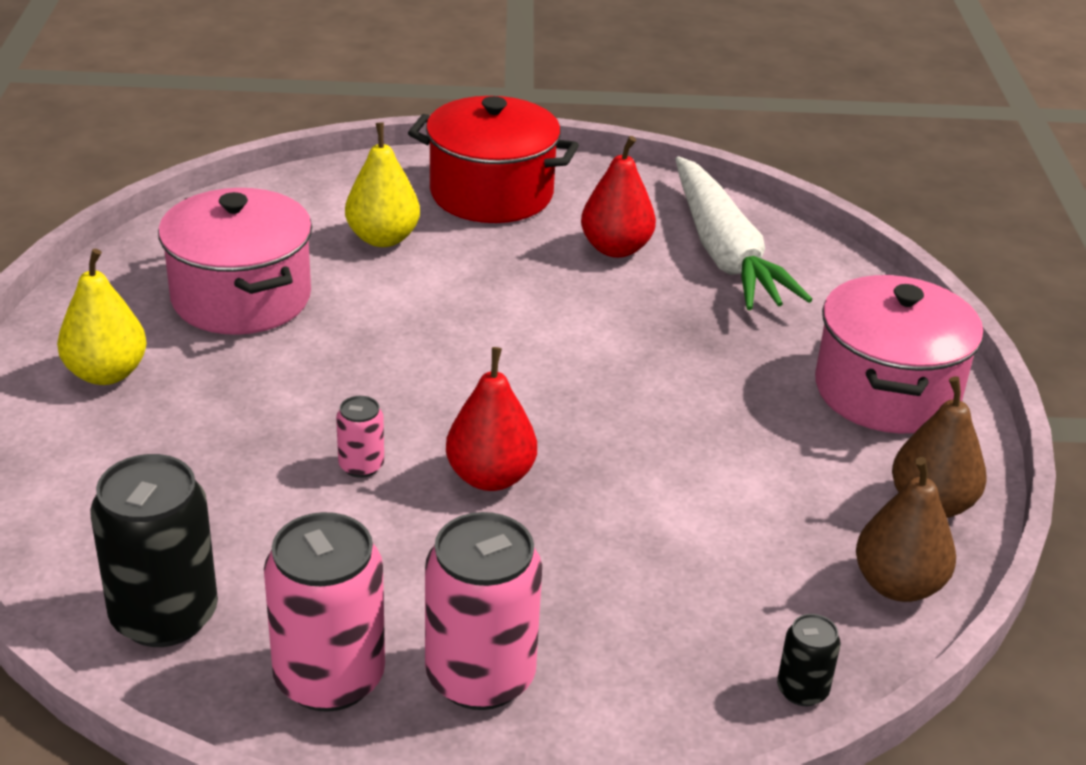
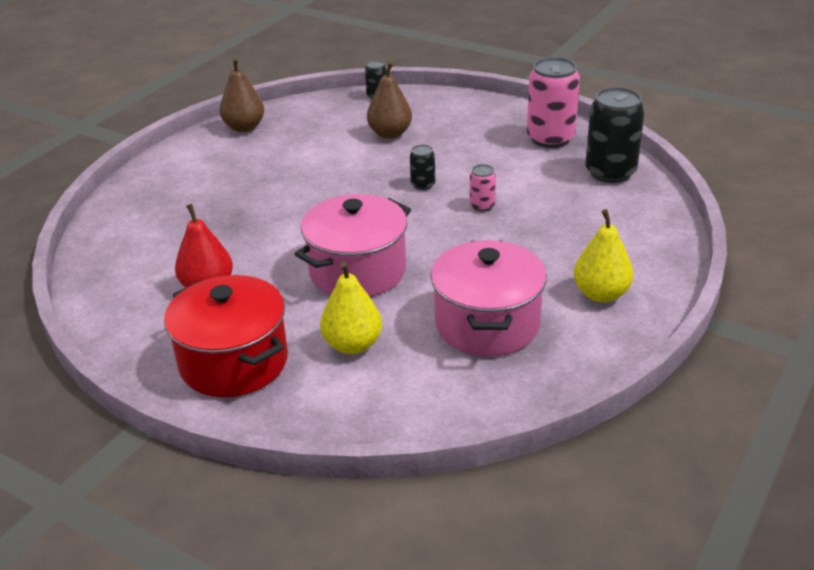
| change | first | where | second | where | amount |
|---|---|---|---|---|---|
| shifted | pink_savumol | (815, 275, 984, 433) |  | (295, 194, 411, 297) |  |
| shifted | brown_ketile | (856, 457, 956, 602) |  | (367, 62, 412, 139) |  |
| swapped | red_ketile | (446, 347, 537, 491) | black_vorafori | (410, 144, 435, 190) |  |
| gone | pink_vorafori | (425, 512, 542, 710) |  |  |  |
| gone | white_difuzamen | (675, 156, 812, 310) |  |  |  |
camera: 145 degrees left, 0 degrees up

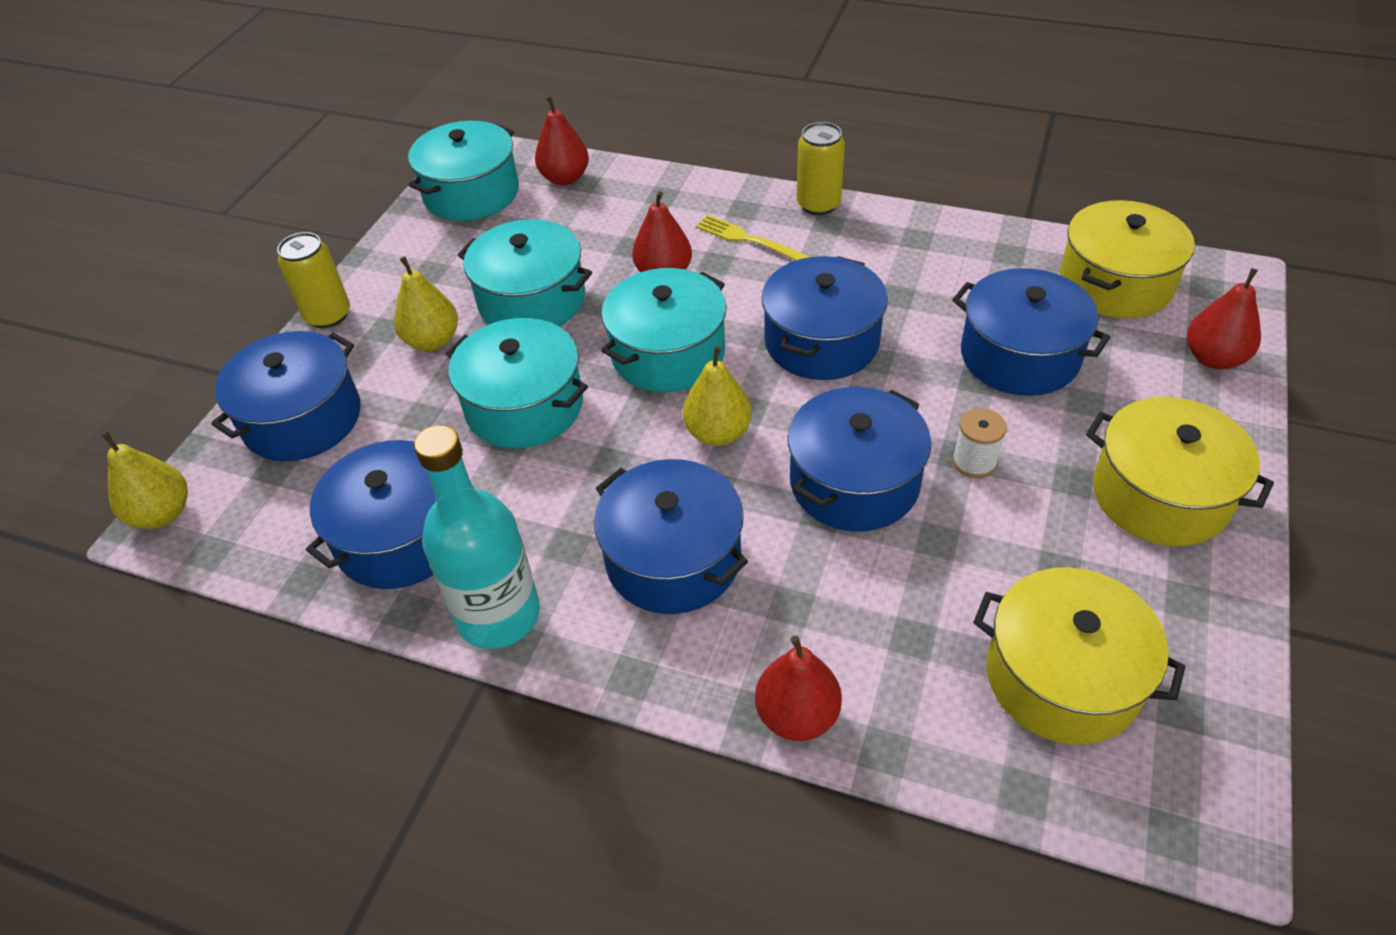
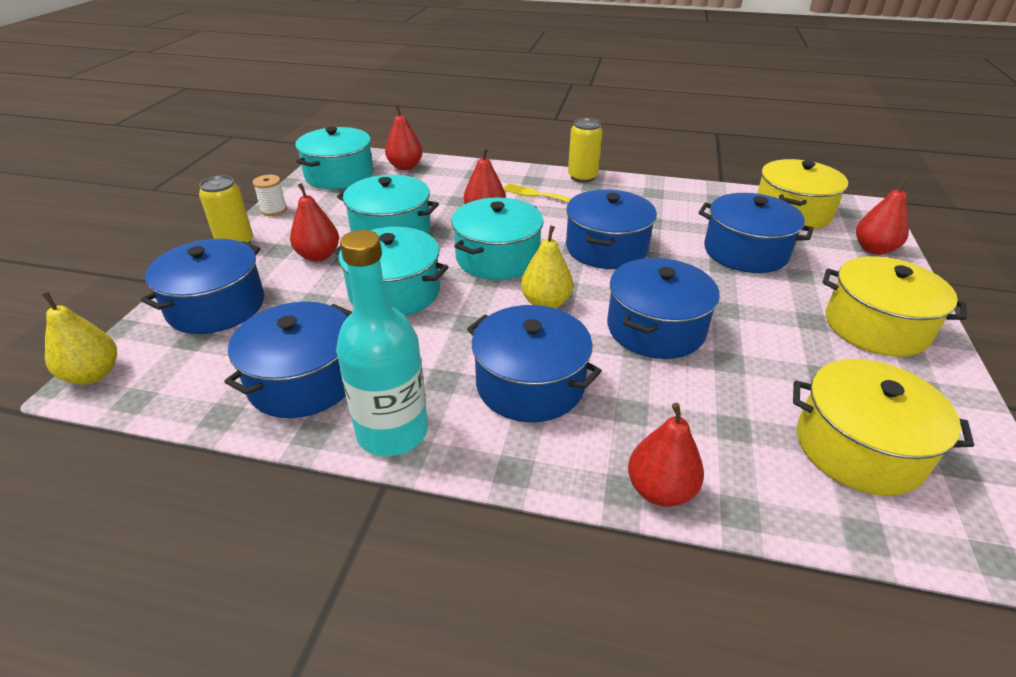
| change | first | where | second | where | amount |
|---|---|---|---|---|---|
| shifted | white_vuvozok | (952, 408, 1007, 478) |  | (253, 175, 287, 216) |  |
| repainted | yellow_ketile | (394, 256, 458, 351) | red_ketile | (290, 183, 339, 262) |  |
camera: 10 degrees left, 10 degrees down

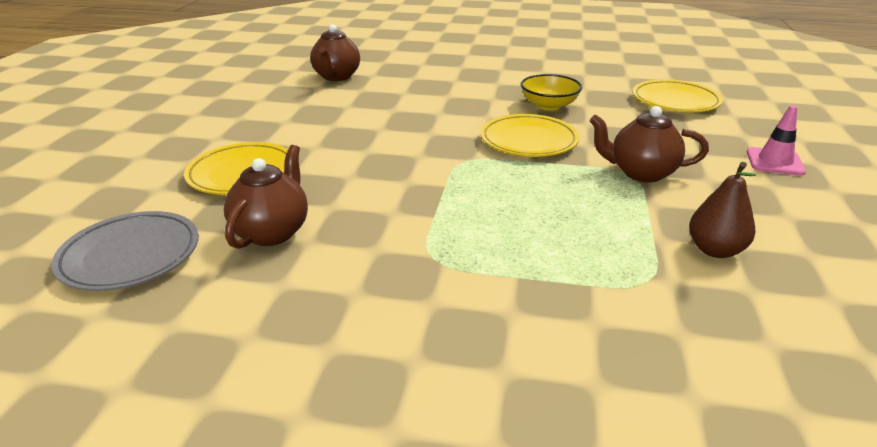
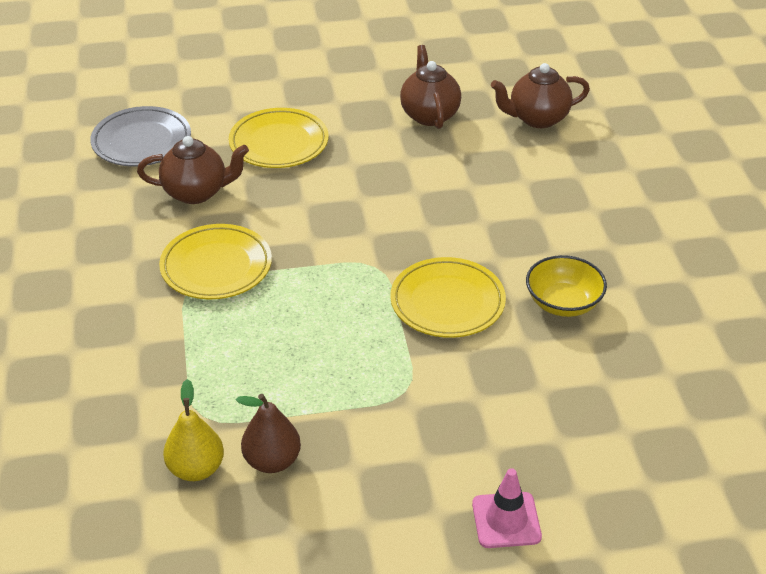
| change | first | where | second | where | amount |
|---|---|---|---|---|---|
| shifted | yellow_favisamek | (632, 79, 723, 112) |  | (159, 224, 272, 299) |  |
| new |  |  | yellow_ketile | (163, 379, 224, 481) |  |
| shifted | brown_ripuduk | (590, 106, 709, 183) |  | (400, 45, 461, 129) |  |
camera: 70 degrees right, 10 degrees up

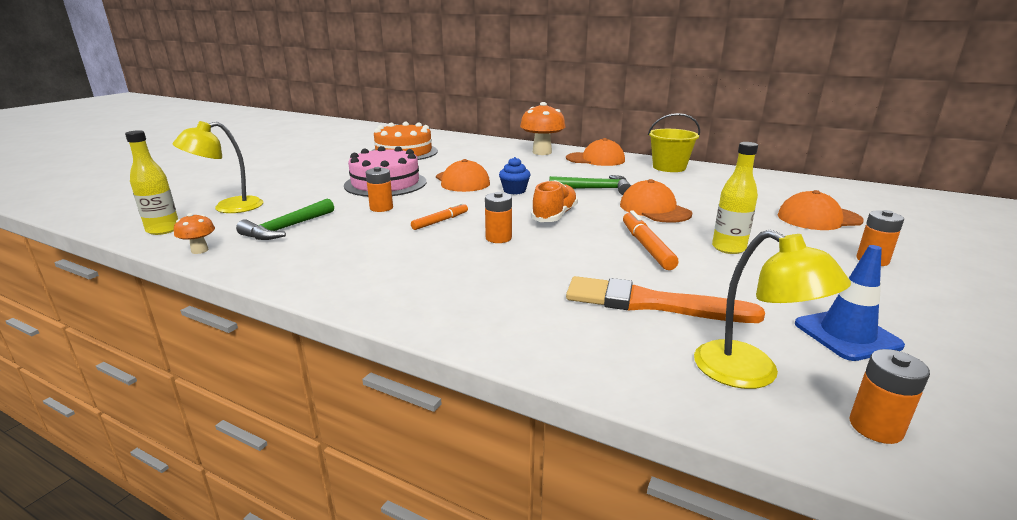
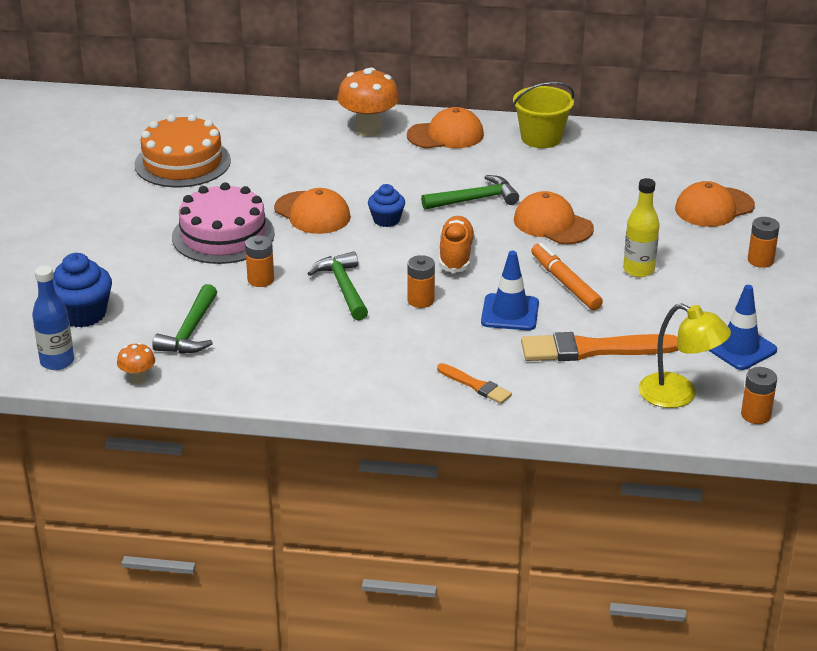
| change | first | where | second | where | amount |
|---|---|---|---|---|---|
| repainted | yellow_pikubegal | (125, 130, 178, 235) | blue_pikubegal | (32, 266, 74, 370) |  |
| swapped | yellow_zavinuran | (173, 121, 263, 213) | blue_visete | (53, 253, 112, 328) |  |
| swapped | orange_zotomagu | (411, 203, 468, 230) | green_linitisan | (307, 252, 368, 321) |  |
| new |  |  | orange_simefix | (437, 363, 512, 404) |  |
| new |  |  | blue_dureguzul | (481, 251, 539, 330) |  |
camera: 20 degrees left, 10 degrees up

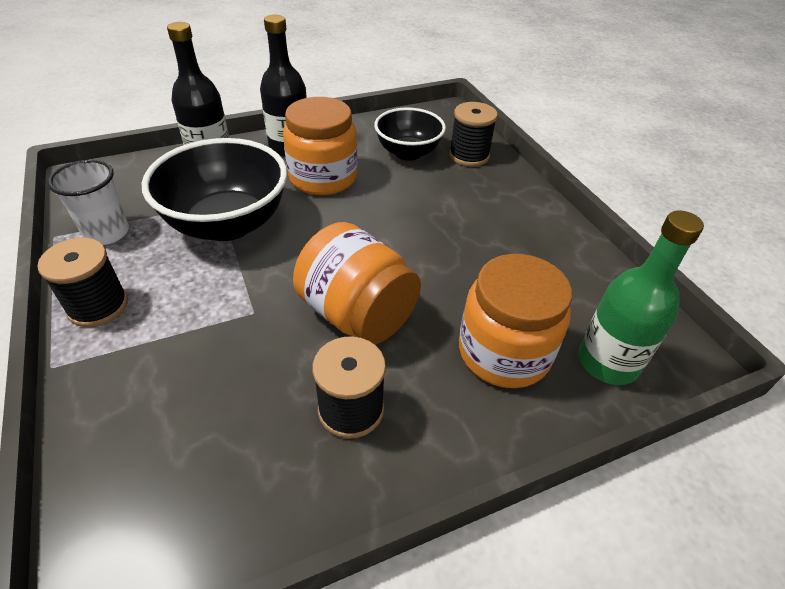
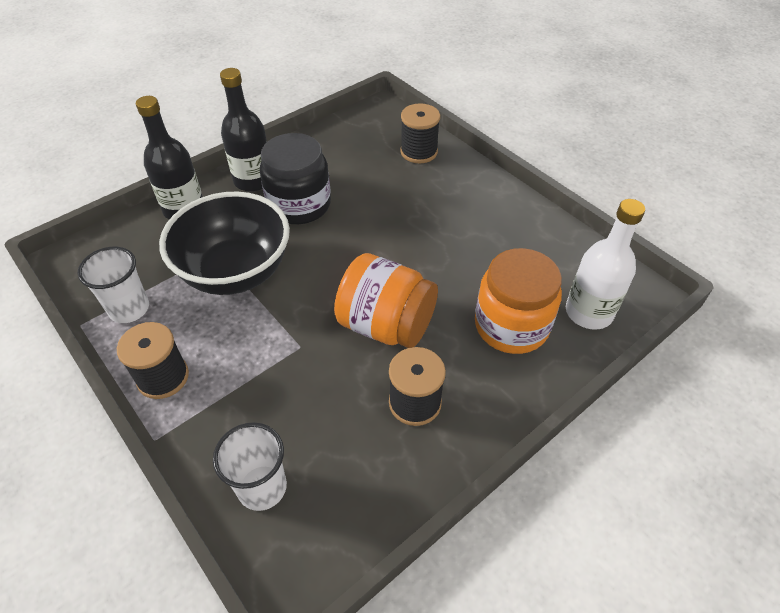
| change | first | where | second | where | amount |
|---|---|---|---|---|---|
| new |  |  | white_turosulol | (213, 422, 287, 511) |  |
| repainted | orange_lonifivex | (283, 97, 358, 195) | black_lonifivex | (260, 133, 331, 224) |  |
| repainted | green_pikubegal | (578, 210, 704, 385) | white_pikubegal | (566, 199, 645, 330) |  |
| gone | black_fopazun | (374, 107, 446, 161) |  |  |  |
camera: 15 degrees left, 5 degrees up

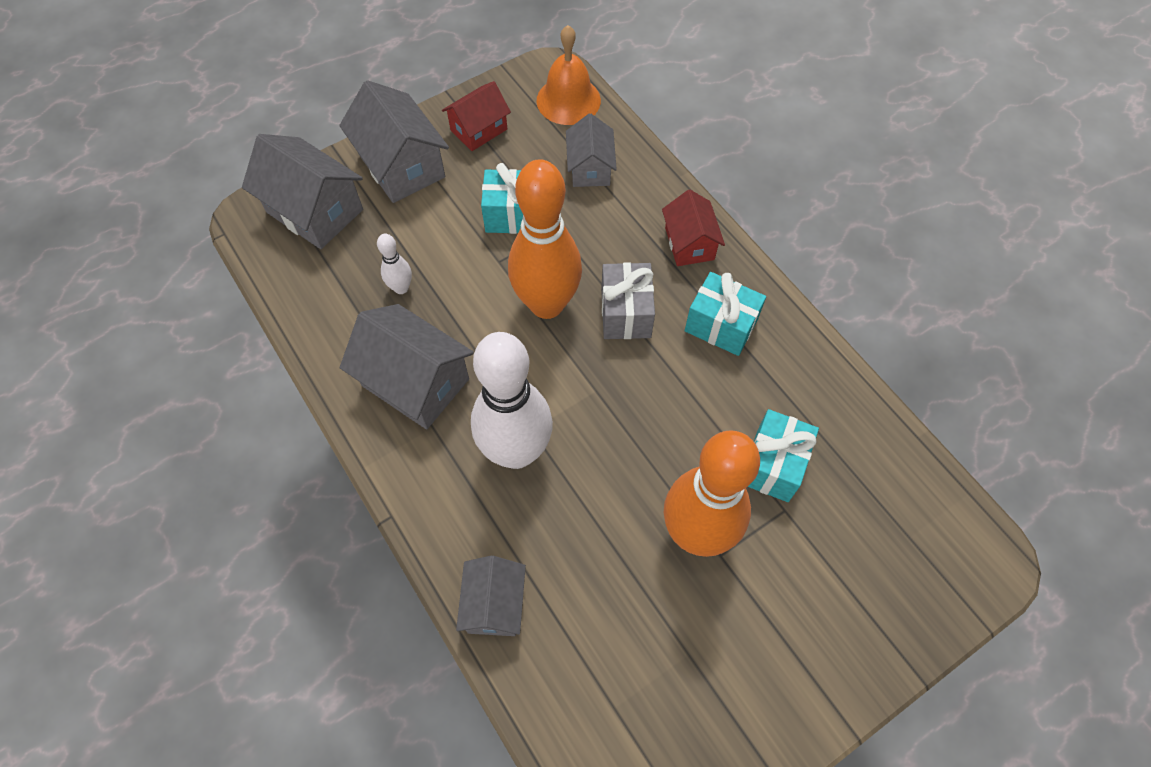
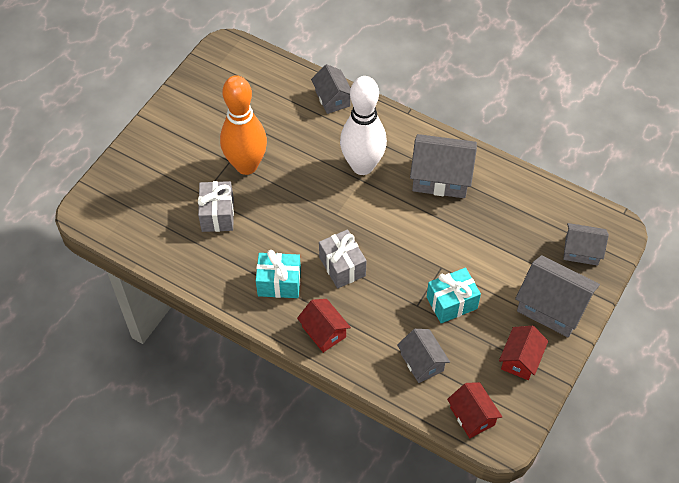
| change | first | where | second | where | amount |
|---|---|---|---|---|---|
| repainted | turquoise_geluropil | (748, 409, 819, 502) | grey_geluropil | (198, 181, 234, 232) |  |
| swapped | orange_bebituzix | (536, 25, 601, 125) | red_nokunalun | (447, 382, 502, 438) |  |
| scaled | grey_nokunalun | (242, 134, 363, 249) |  | (563, 223, 609, 266) | x0.62 |
| gone | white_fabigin | (377, 234, 412, 294) |  |  |  |
| gone | orange_fabigin | (508, 159, 582, 319) |  |  |  |
camera: 155 degrees right, 5 degrees down

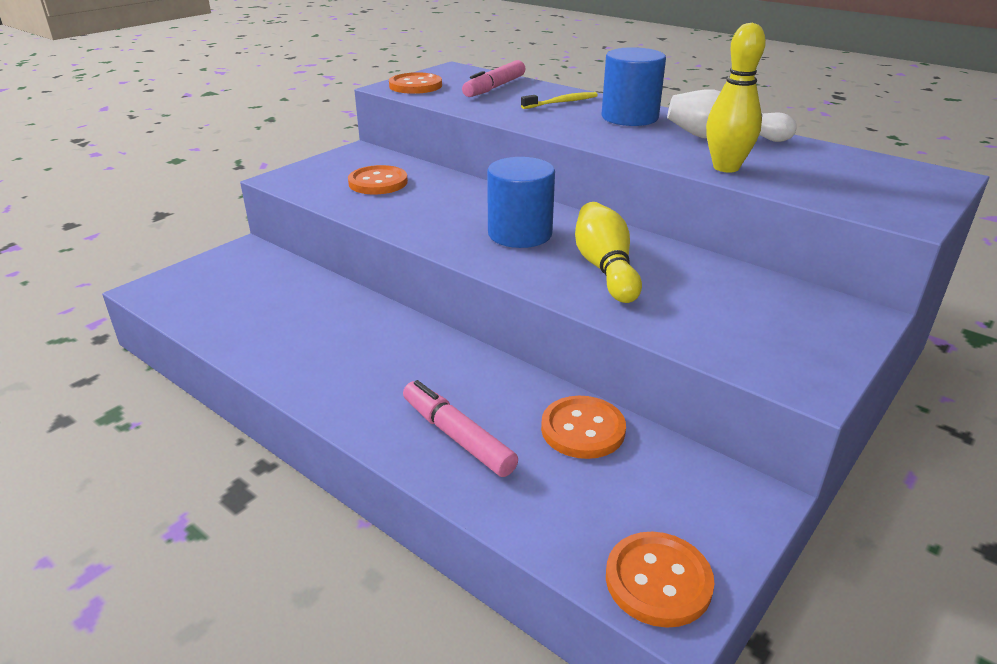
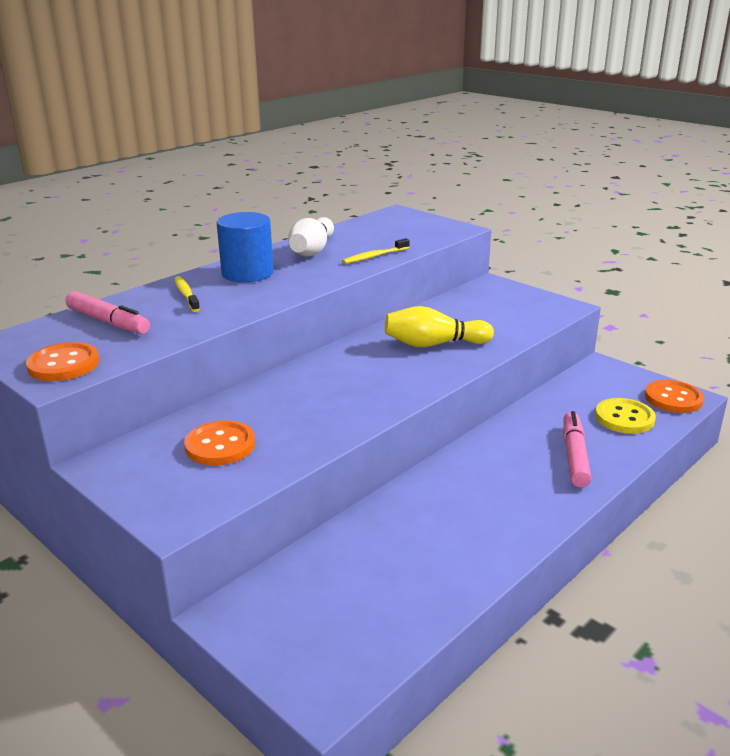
| change | first | where | second | where | amount |
|---|---|---|---|---|---|
| swapped | yellow_fabigin | (706, 23, 766, 172) | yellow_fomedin | (342, 238, 410, 264) |  |
| rotated | pink_zotomagu | (403, 380, 518, 477) |  | (563, 411, 591, 487) | 135 degrees clockwise |
| new |  |  | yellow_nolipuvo | (595, 398, 656, 434) |  |
| gone | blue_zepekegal | (487, 157, 555, 248) |  |  |  |
| gone | orange_nolipuvo | (541, 396, 626, 459) |  |  |  |
camera: 85 degrees left, 5 degrees down

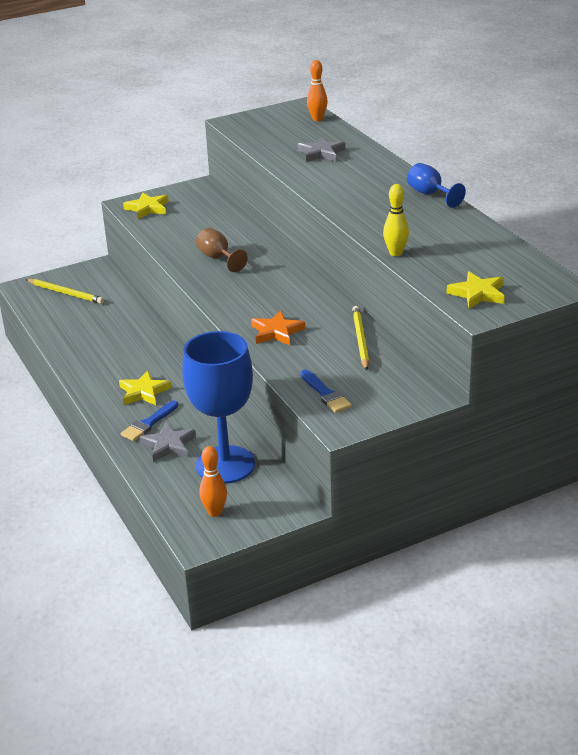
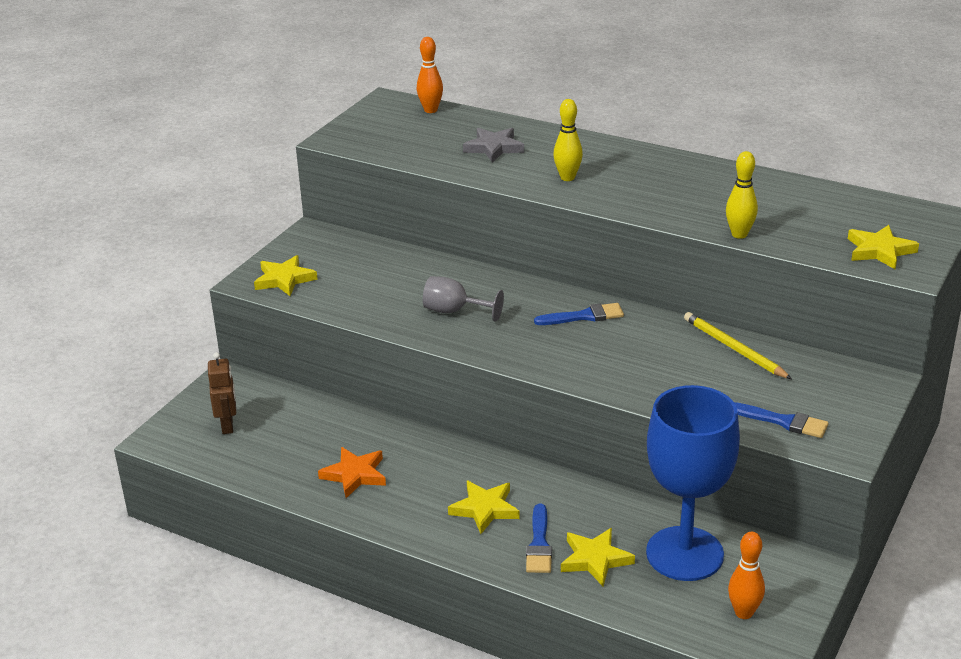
| change | first | where | second | where | amount |
|---|---|---|---|---|---|
| swapped | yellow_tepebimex | (26, 279, 104, 304) | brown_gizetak | (208, 352, 236, 434) |  |
| shifted | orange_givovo | (251, 310, 305, 345) |  | (318, 447, 386, 498) |  |
| repainted | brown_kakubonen | (196, 228, 248, 272) | grey_kakubonen | (423, 276, 504, 322) |  |
| new |  |  | blue_simefix | (534, 303, 624, 325) |  |
| new |  |  | yellow_fabigin | (553, 99, 583, 181) |  |
| repainted | grey_givovo | (140, 422, 196, 462) | yellow_givovo | (561, 528, 635, 586) |  |
| gone | blue_kakubonen | (407, 163, 466, 208) |  |  |  |
camera: 35 degrees left, 0 degrees up

